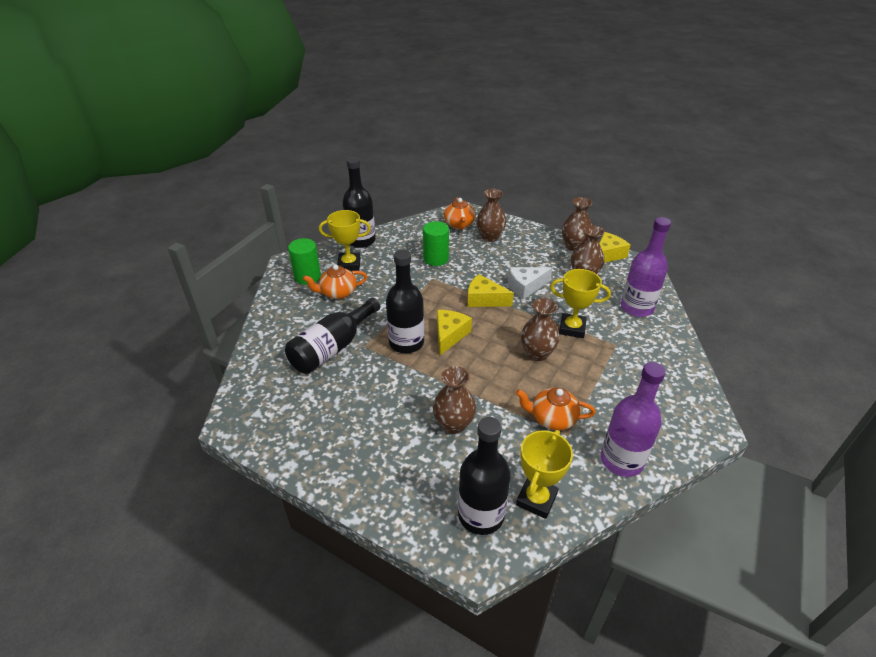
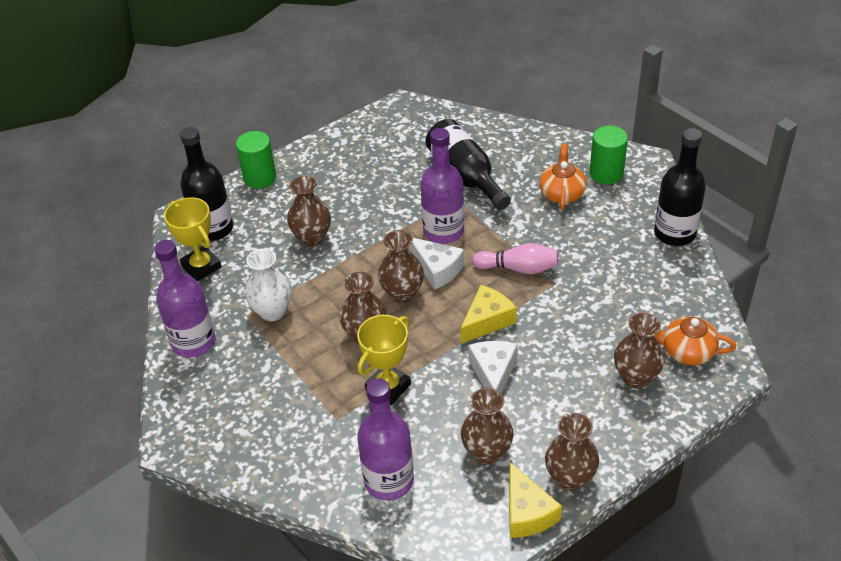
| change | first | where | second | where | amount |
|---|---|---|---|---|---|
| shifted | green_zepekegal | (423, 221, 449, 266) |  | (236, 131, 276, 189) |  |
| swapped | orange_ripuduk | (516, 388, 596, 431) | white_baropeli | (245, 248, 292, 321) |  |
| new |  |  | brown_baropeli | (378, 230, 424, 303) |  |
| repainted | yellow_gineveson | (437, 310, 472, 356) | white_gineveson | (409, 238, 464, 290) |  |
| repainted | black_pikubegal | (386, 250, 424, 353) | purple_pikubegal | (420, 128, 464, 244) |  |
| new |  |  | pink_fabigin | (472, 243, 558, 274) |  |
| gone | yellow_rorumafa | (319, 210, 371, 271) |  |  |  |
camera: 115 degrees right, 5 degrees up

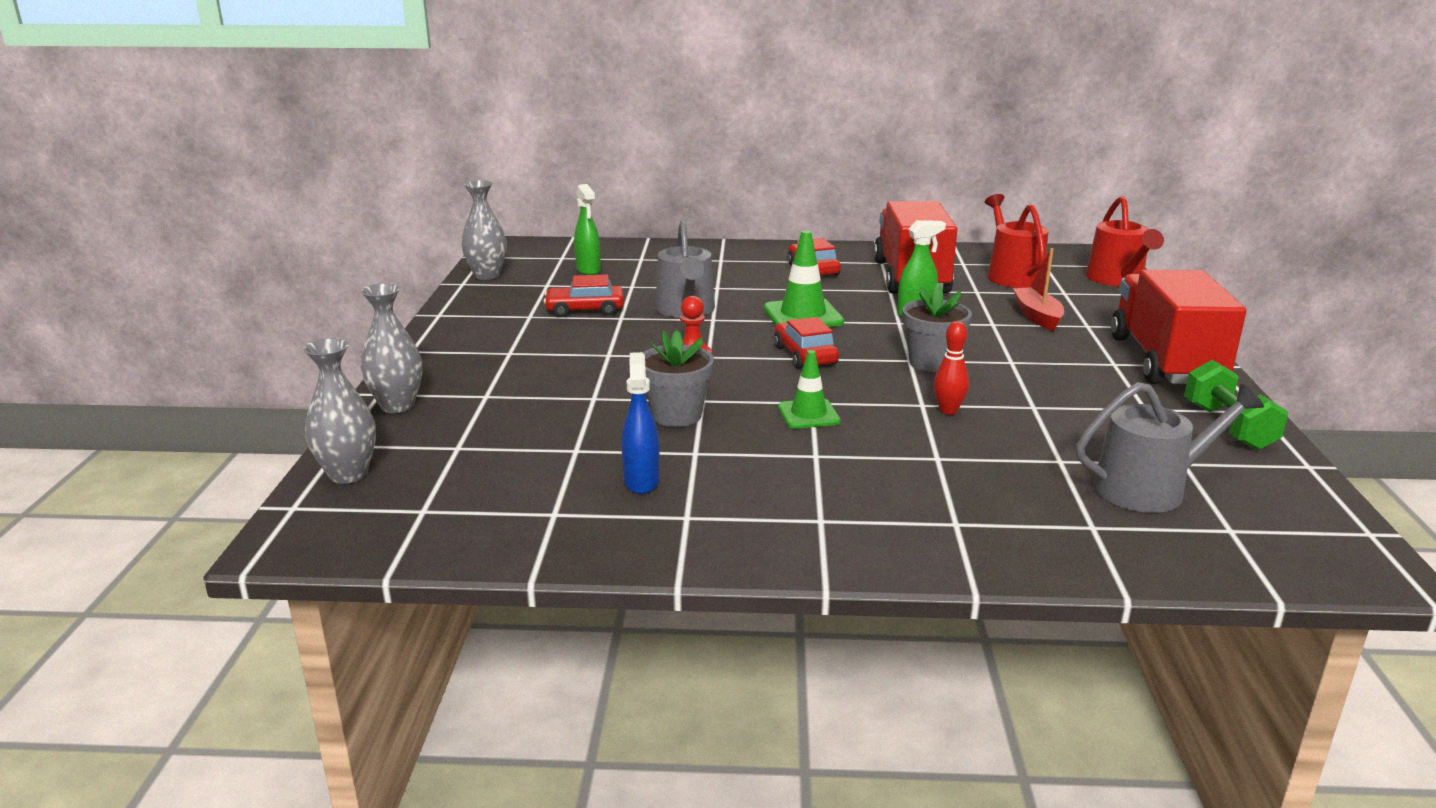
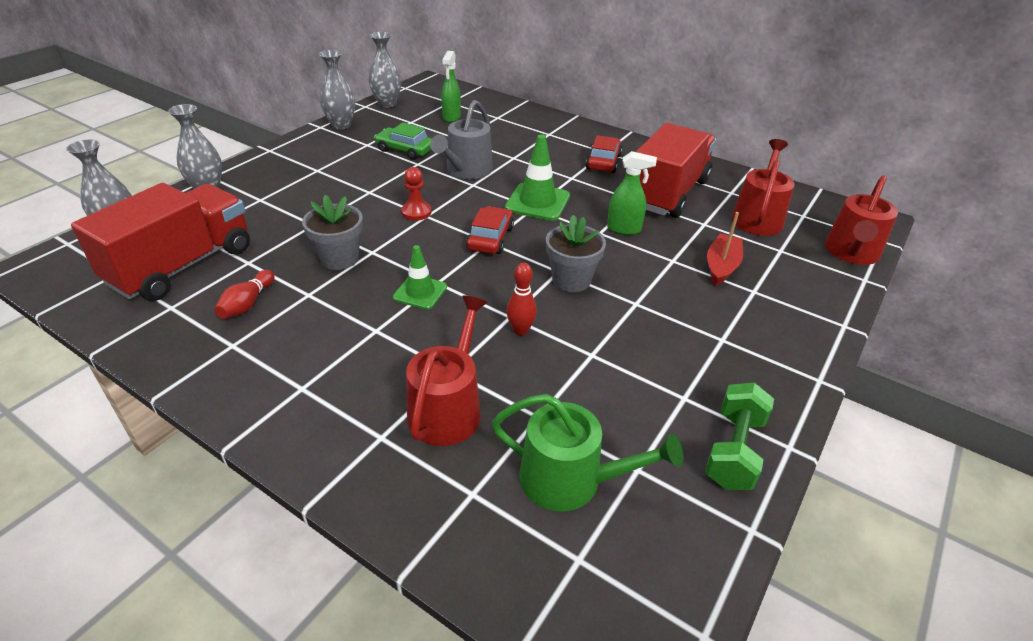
| change | first | where | second | where | amount |
|---|---|---|---|---|---|
| shifted | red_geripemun | (1111, 270, 1246, 384) |  | (71, 183, 250, 301) |  |
| swapped | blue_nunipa | (621, 352, 660, 494) | red_fabigin | (215, 270, 274, 319) |  |
| new |  |  | grey_baropeli | (319, 50, 355, 129) |  |
| repainted | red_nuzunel | (544, 274, 624, 317) | green_nuzunel | (374, 123, 432, 160) |  |
| new |  |  | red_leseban | (406, 295, 487, 446) |  |
| repainted | grey_leseban | (1076, 382, 1264, 513) | green_leseban | (492, 394, 683, 511) |  |
camera: 30 degrees right, 15 degrees up

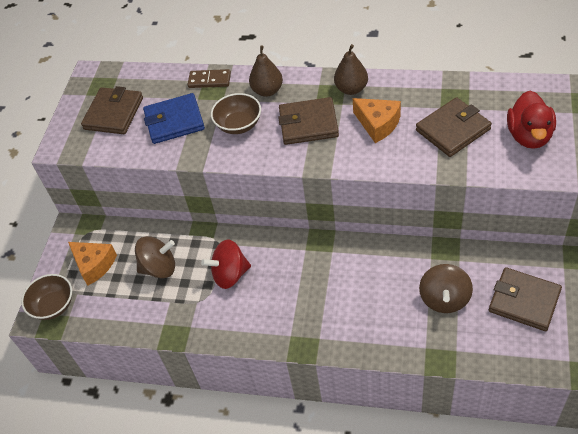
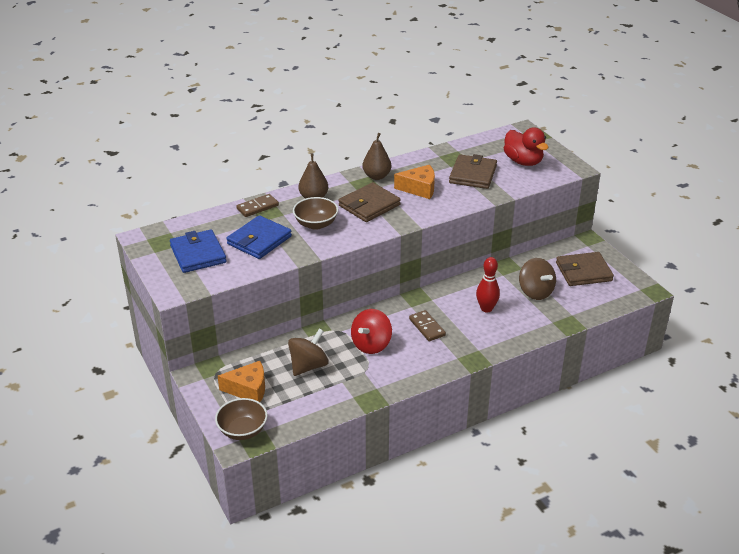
| change | first | where | second | where | amount |
|---|---|---|---|---|---|
| repainted | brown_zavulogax | (81, 86, 143, 134) | blue_zavulogax | (170, 229, 227, 273) |  |
| new |  |  | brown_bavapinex | (409, 310, 446, 341) |  |
| new |  |  | red_fabigin | (476, 257, 500, 313) |  |
camera: 45 degrees left, 15 degrees down

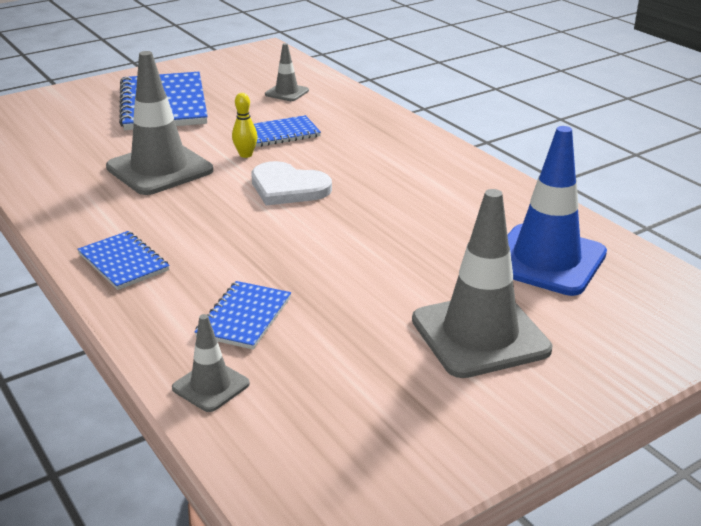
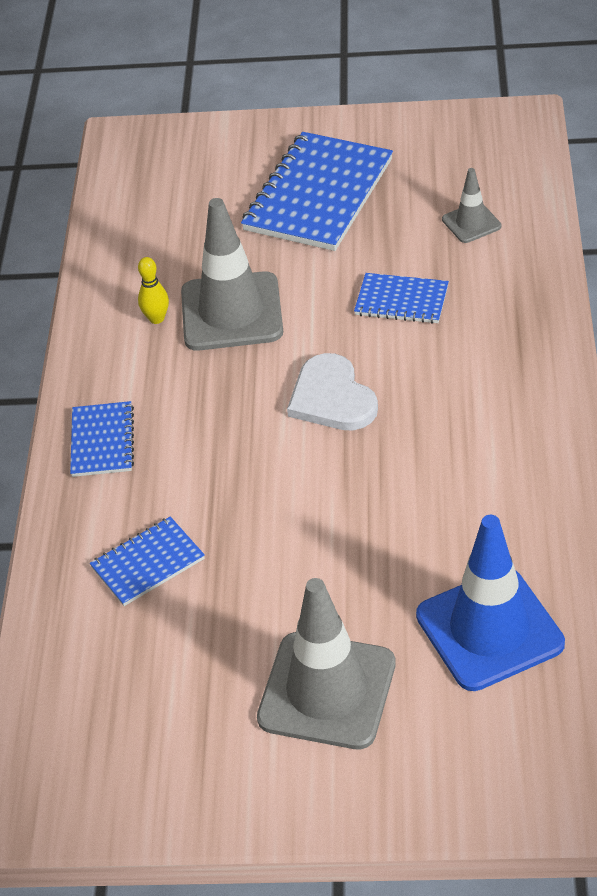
| change | first | where | second | where | amount |
|---|---|---|---|---|---|
| shifted | yellow_fabigin | (232, 93, 258, 158) |  | (138, 257, 169, 324) |  |
| gone | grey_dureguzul | (172, 314, 250, 412) |  |  |  |
camera: 40 degrees right, 15 degrees up

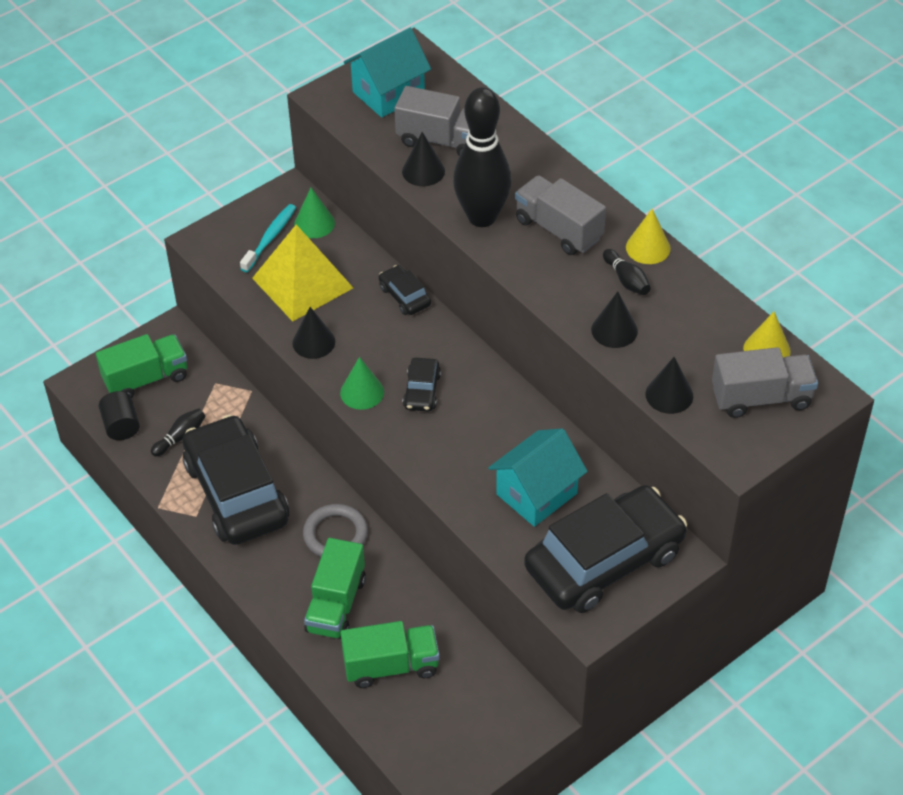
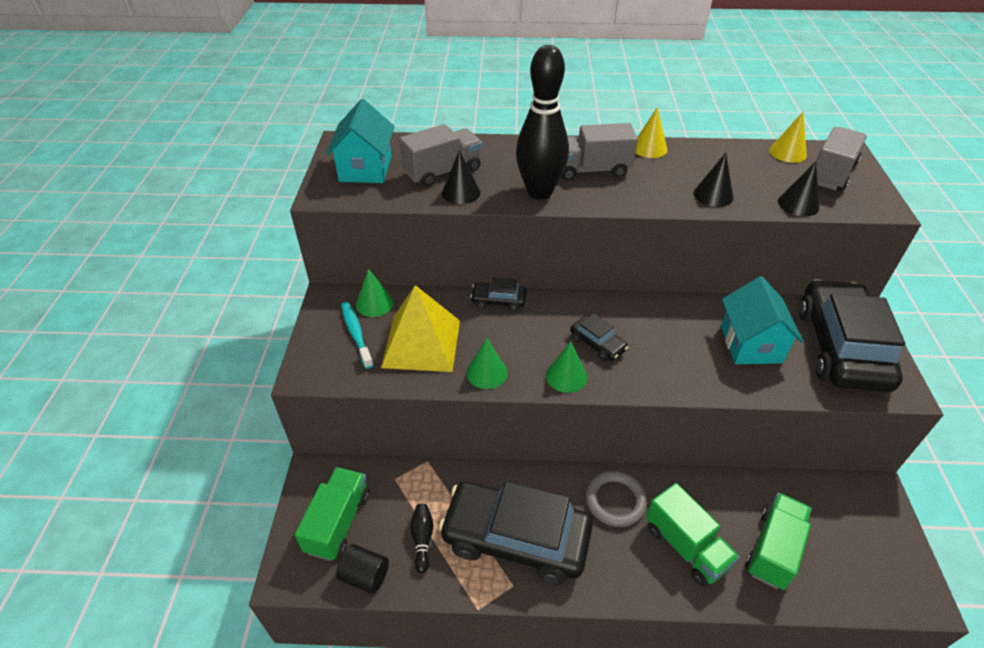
| change | first | where | second | where | amount |
|---|---|---|---|---|---|
| repainted | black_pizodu | (292, 307, 335, 359) | green_pizodu | (466, 338, 508, 389) |  |
| gone | black_fabigin | (603, 249, 651, 295) |  |  |  |
camera: 50 degrees left, 5 degrees down

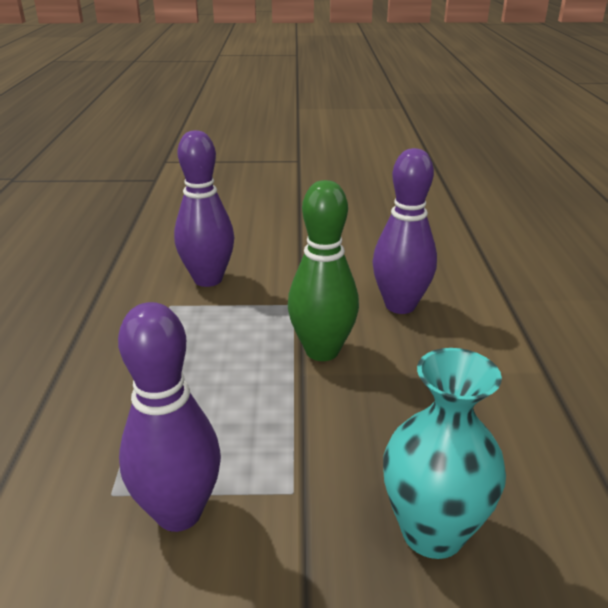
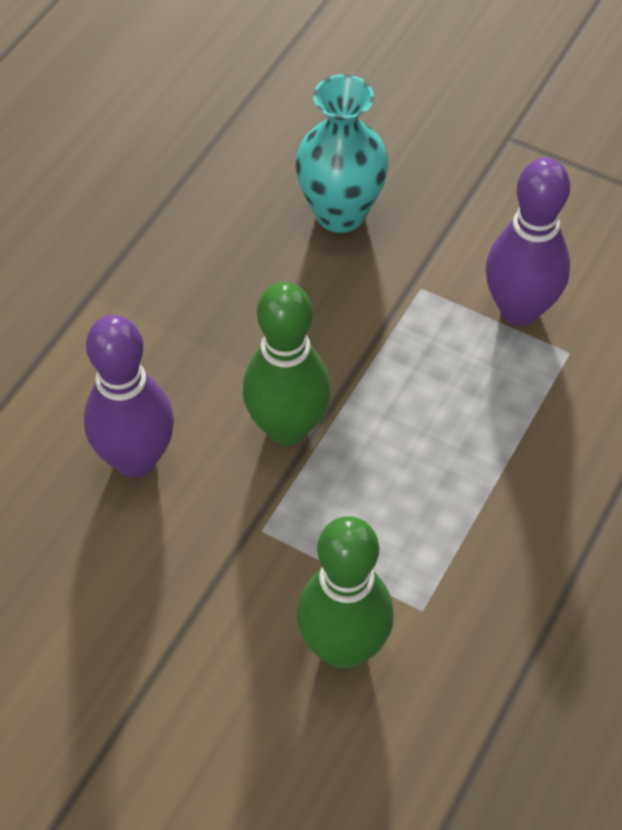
| change | first | where | second | where | amount |
|---|---|---|---|---|---|
| repainted | purple_fabigin | (174, 130, 234, 287) | green_fabigin | (297, 516, 394, 668) |  |
camera: 150 degrees left, 25 degrees up

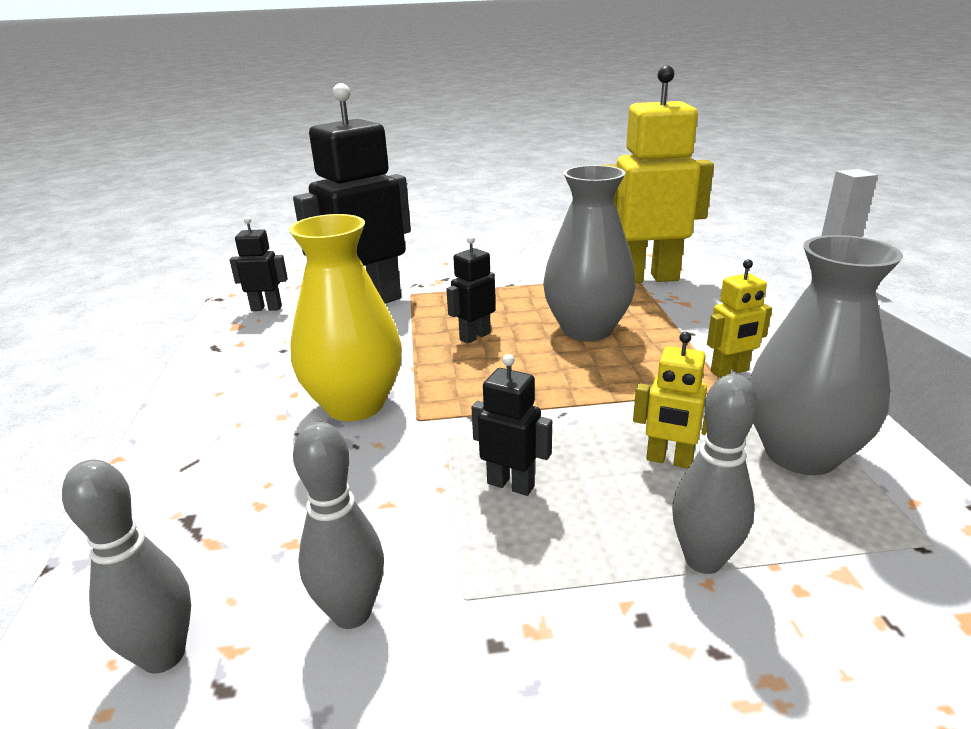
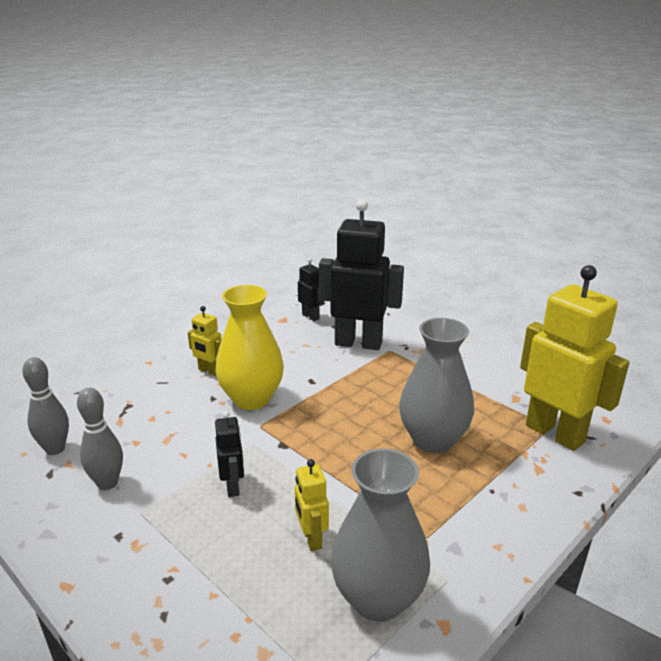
| change | first | where | second | where | amount |
|---|---|---|---|---|---|
| shifted | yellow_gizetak | (707, 259, 772, 377) |  | (188, 306, 222, 376) |  |
| gone | black_gizetak | (446, 236, 495, 344) |  |  |  |
| gone | grey_fabigin | (672, 374, 758, 574) |  |  |  |
camera: 50 degrees right, 0 degrees up

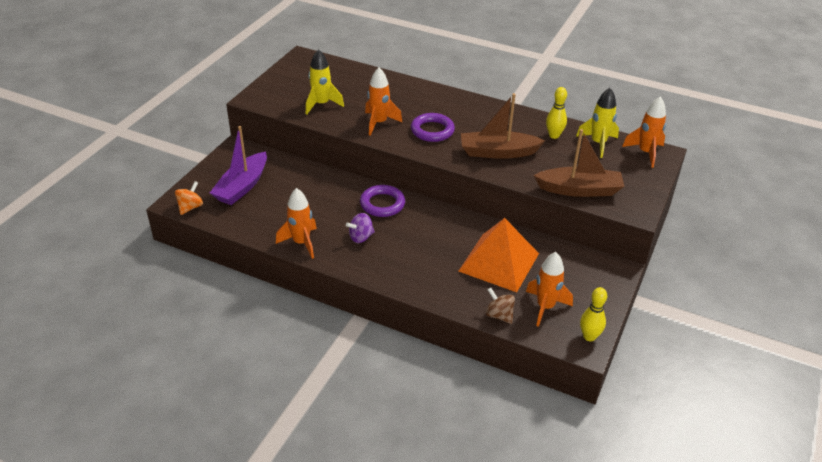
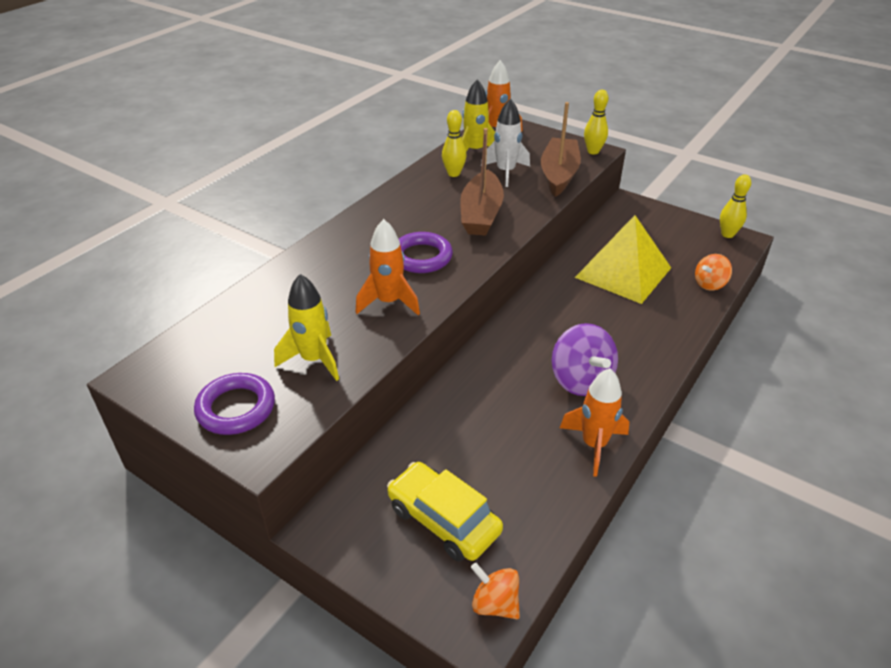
| change | first | where | second | where | amount |
|---|---|---|---|---|---|
| shifted | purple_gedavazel | (360, 185, 405, 217) |  | (194, 373, 275, 435) |  |
| swapped | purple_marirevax | (210, 126, 267, 205) | yellow_nuzunel | (387, 462, 503, 562) |  |
| new |  |  | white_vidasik | (481, 98, 530, 187) |  |
| scaled | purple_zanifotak | (346, 213, 375, 243) |  | (552, 323, 618, 396) | x1.65 |
| repainted | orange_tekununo | (458, 218, 539, 292) | yellow_tekununo | (575, 215, 671, 304) |  |
| new |  |  | yellow_fabigin | (584, 90, 608, 154) |  |
| repainted | brown_zanifotak | (485, 288, 515, 324) | orange_zanifotak | (695, 254, 732, 291) |  |
| gone | orange_vidasik | (526, 252, 573, 327) |  |  |  |
camera: 80 degrees left, 0 degrees up

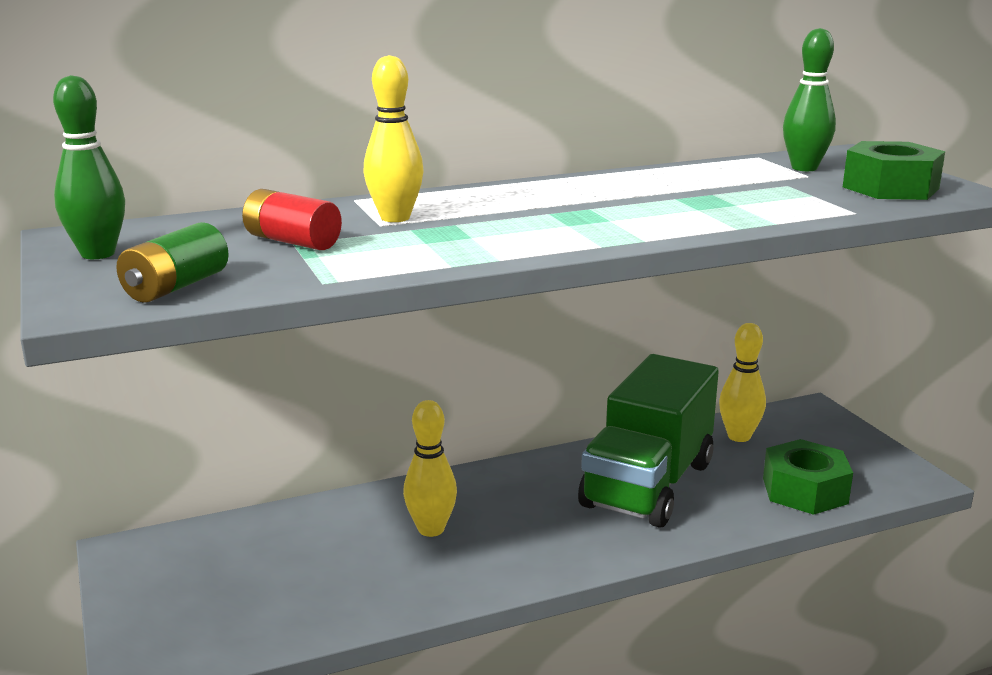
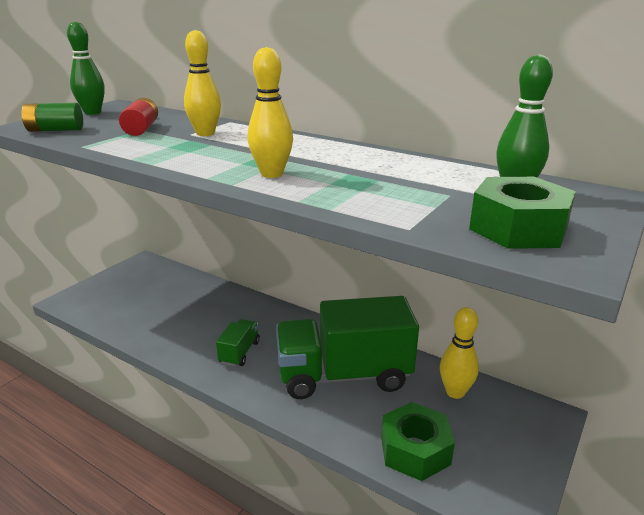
| change | first | where | second | where | amount |
|---|---|---|---|---|---|
| new |  |  | green_geripemun | (216, 319, 260, 367) |  |
| shifted | yellow_fabigin | (403, 400, 457, 537) |  | (248, 47, 293, 178) |  |
camera: 55 degrees right, 5 degrees up

